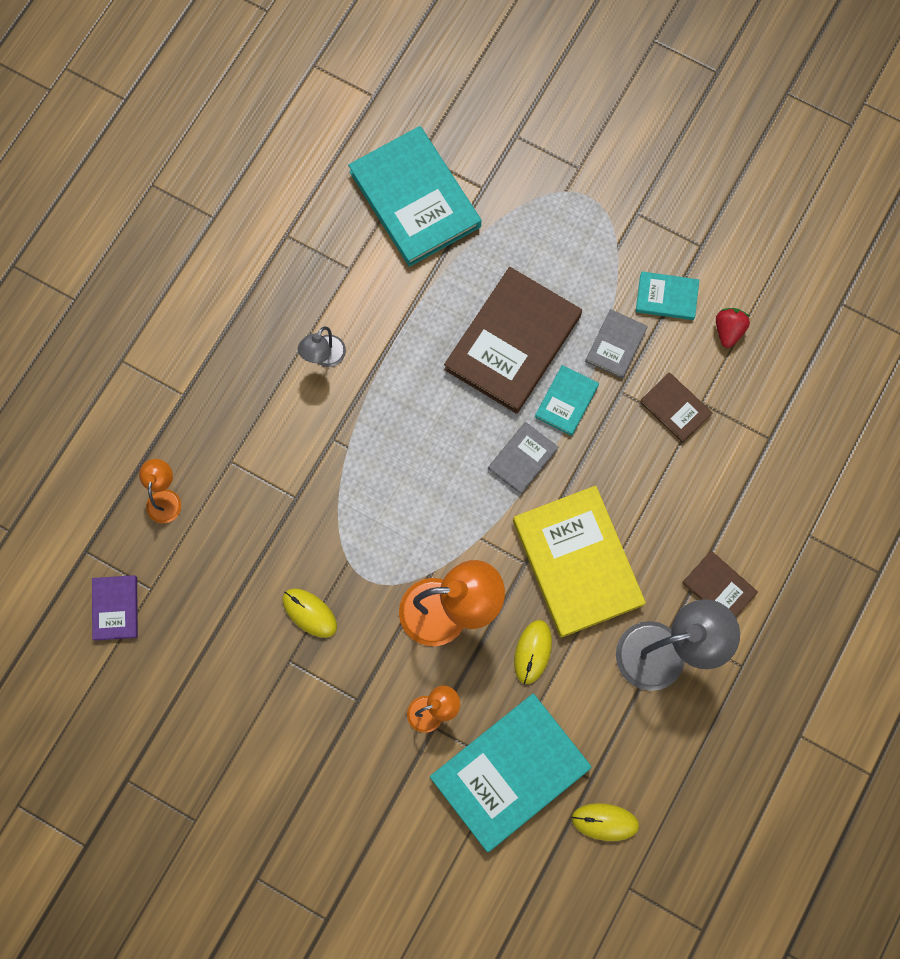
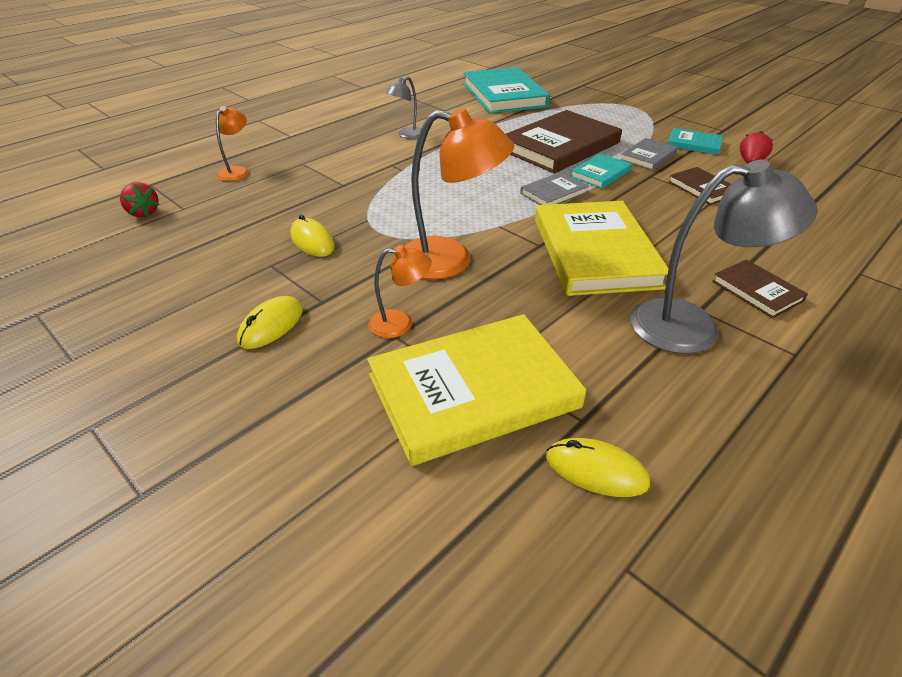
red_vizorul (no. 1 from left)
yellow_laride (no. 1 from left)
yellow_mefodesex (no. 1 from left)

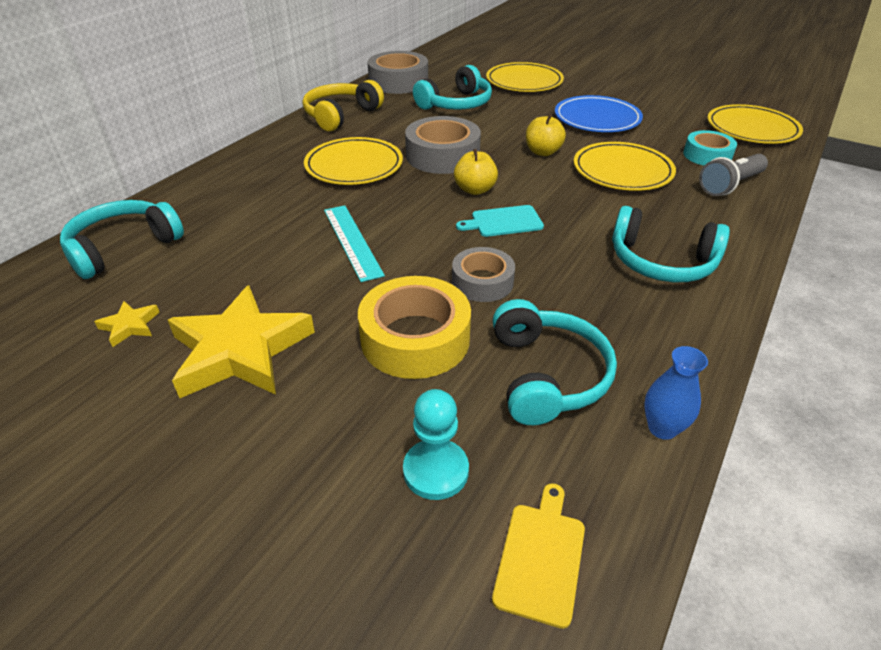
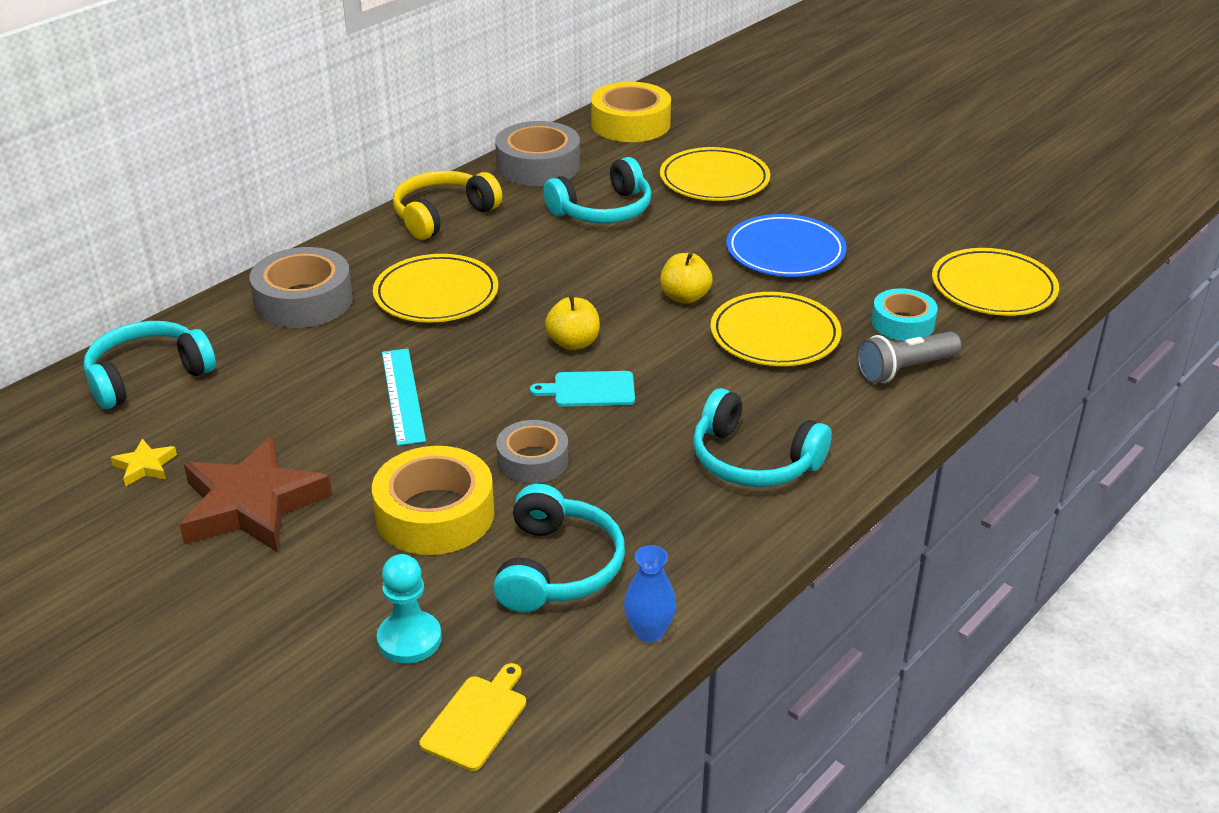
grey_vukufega (no. 1 from left)
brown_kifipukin
yellow_vukufega (no. 2 from left)

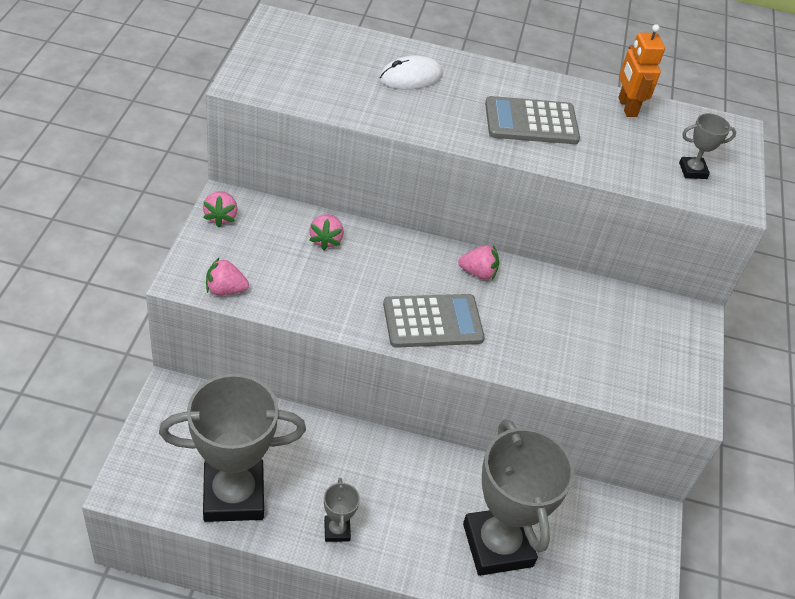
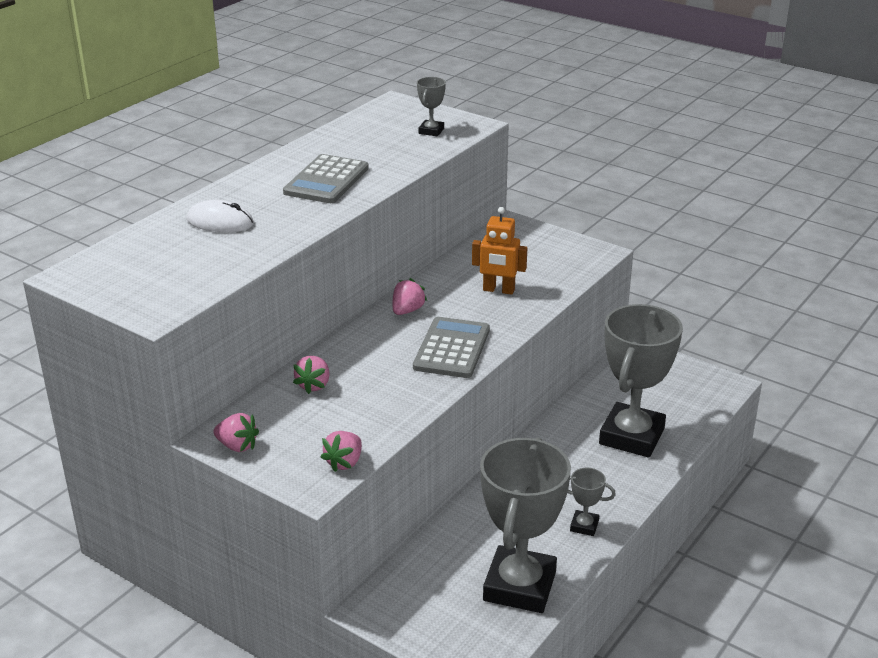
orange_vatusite
white_laride
pink_vizorul (no. 2 from left)
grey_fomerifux (no. 4 from left)

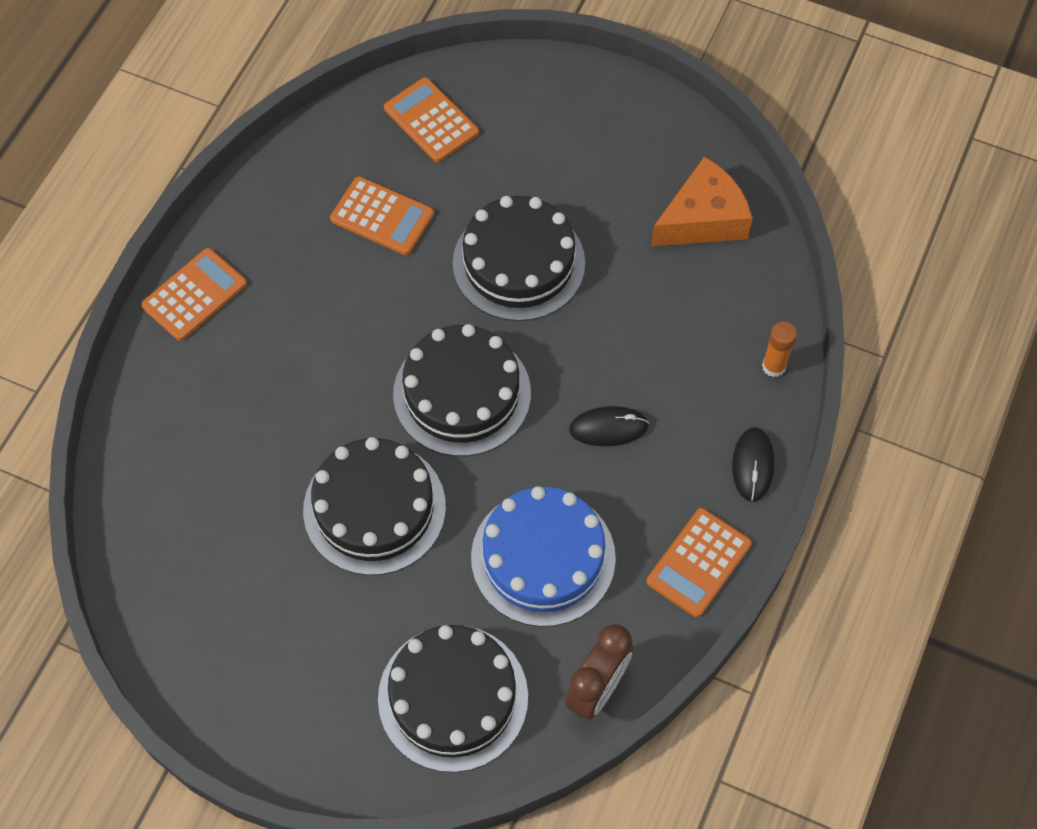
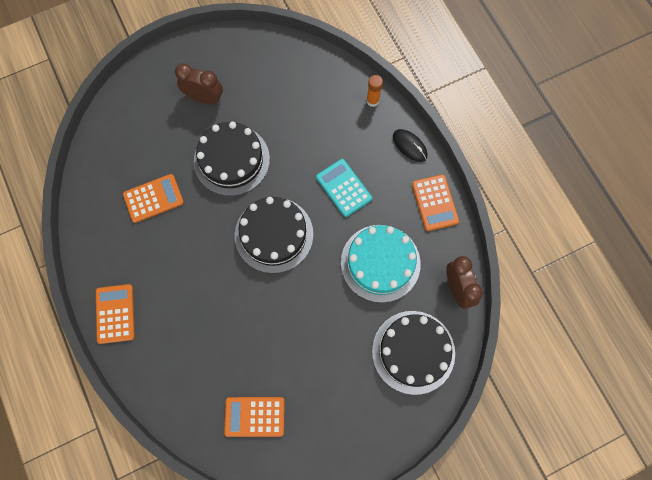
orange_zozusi (no. 3 from left)
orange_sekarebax
turquoise_zozusi
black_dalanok (no. 1 from left in the first image)
turquoise_dalanok
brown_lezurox (no. 1 from left)

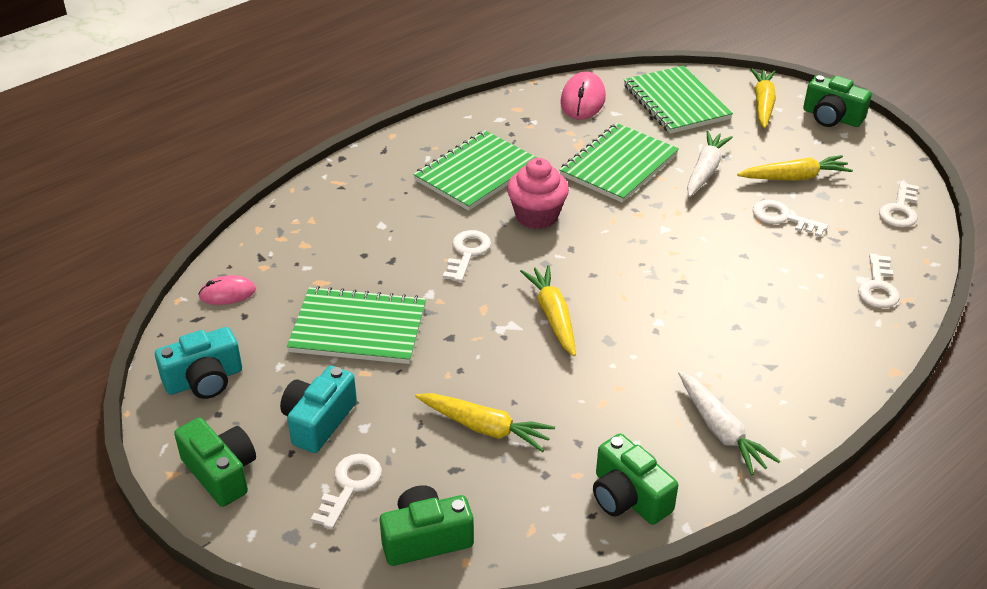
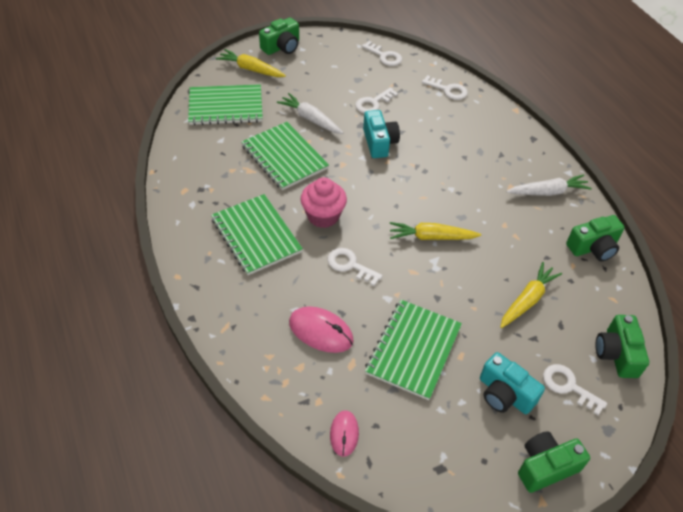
pink_laride (no. 1 from left)
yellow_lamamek (no. 4 from left in the first image)
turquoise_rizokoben (no. 1 from left)

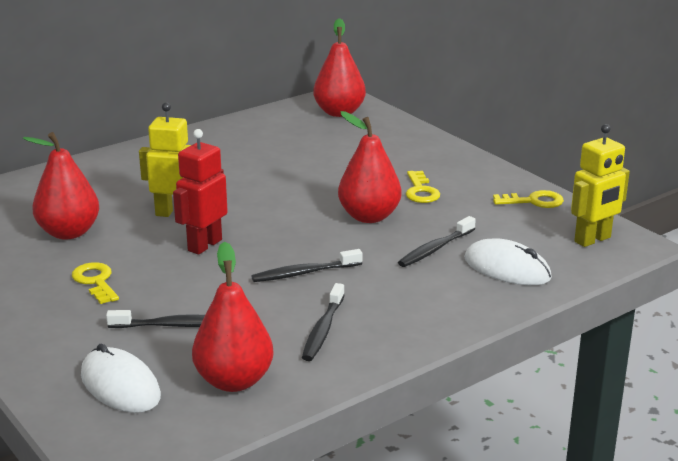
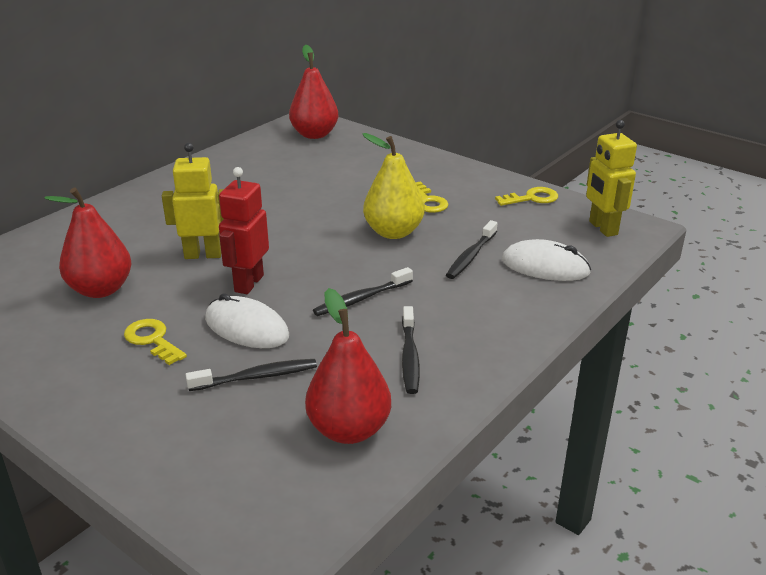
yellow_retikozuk
yellow_vatusite (no. 2 from left)
white_laride (no. 1 from left)

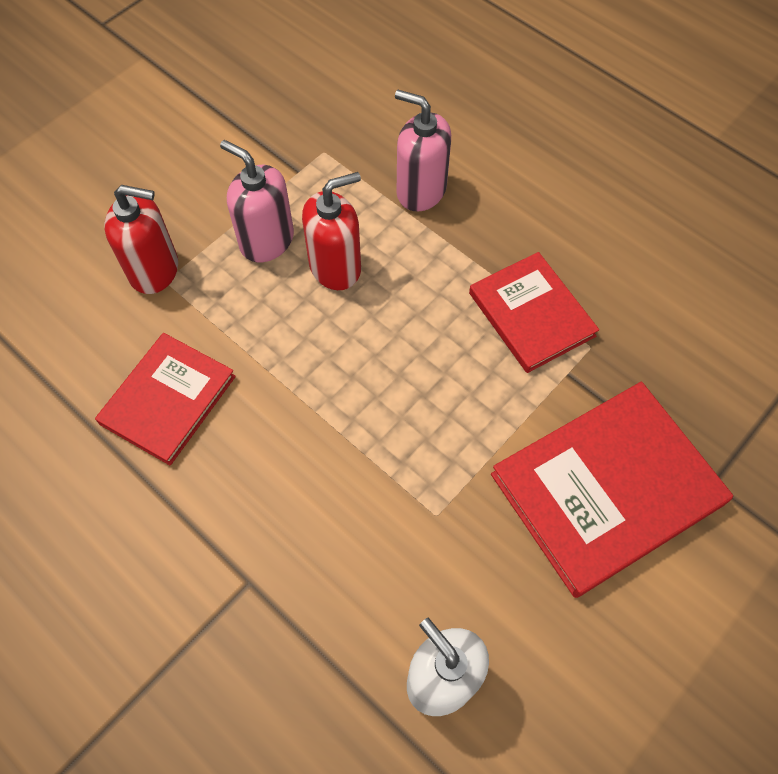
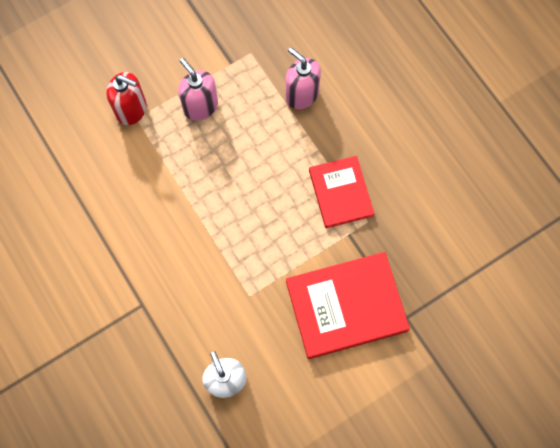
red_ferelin (no. 2 from left in the first image)
red_mefodesex (no. 1 from left in the first image)

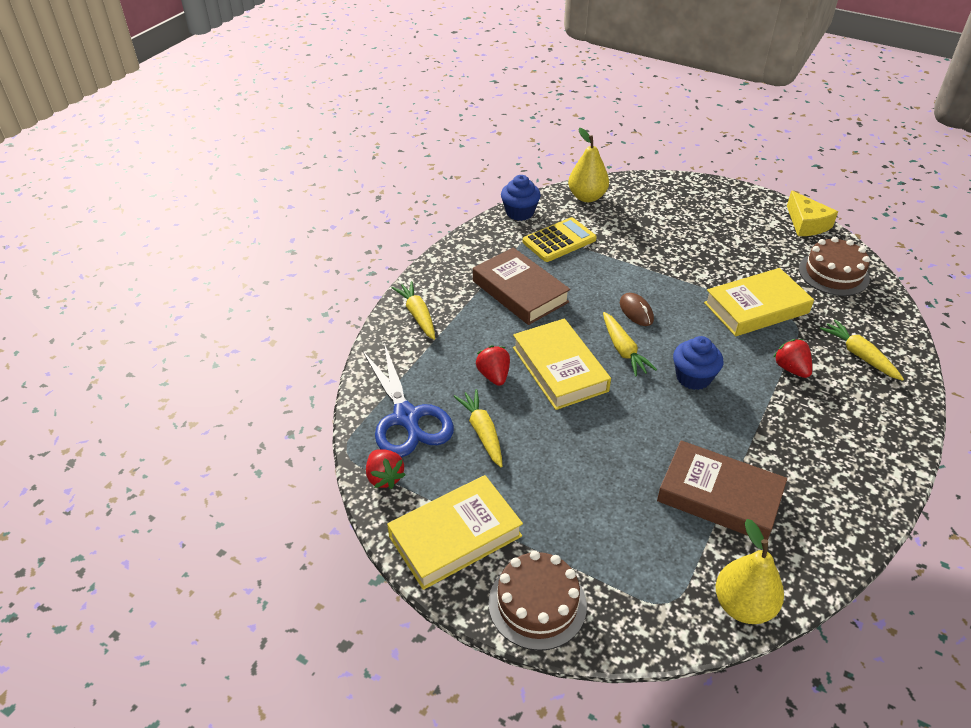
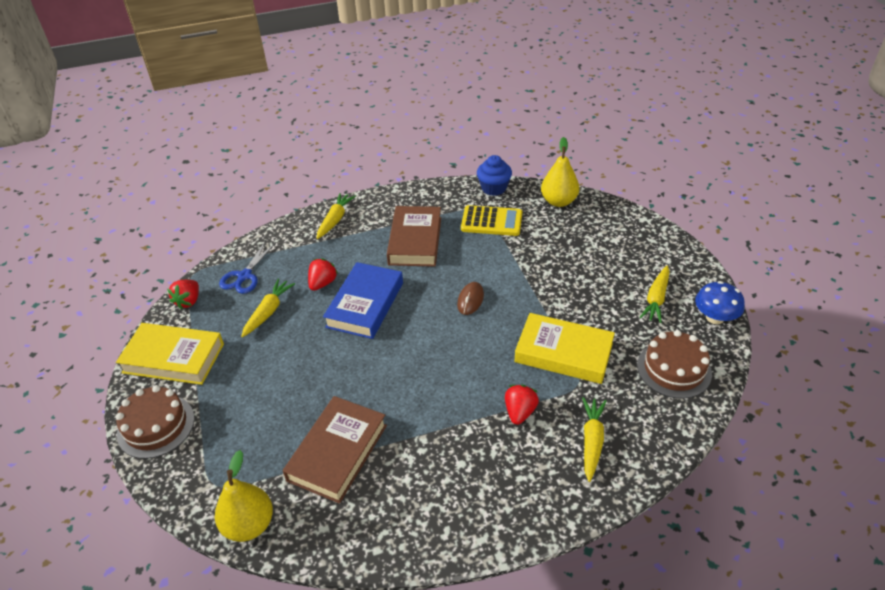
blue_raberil
yellow_lamamek (no. 4 from left)
blue_mefodesex
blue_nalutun (no. 2 from left in the first image)
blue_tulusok
brown_mefodesex (no. 1 from left)

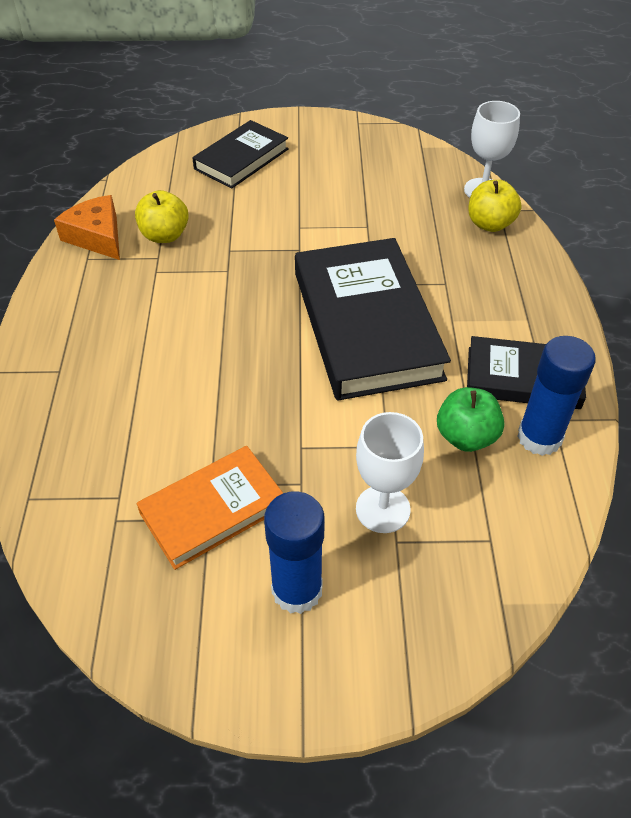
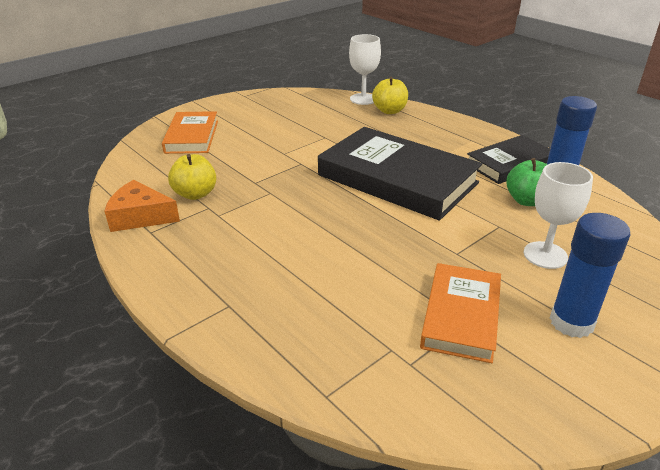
orange_mefodesex (no. 1 from left)

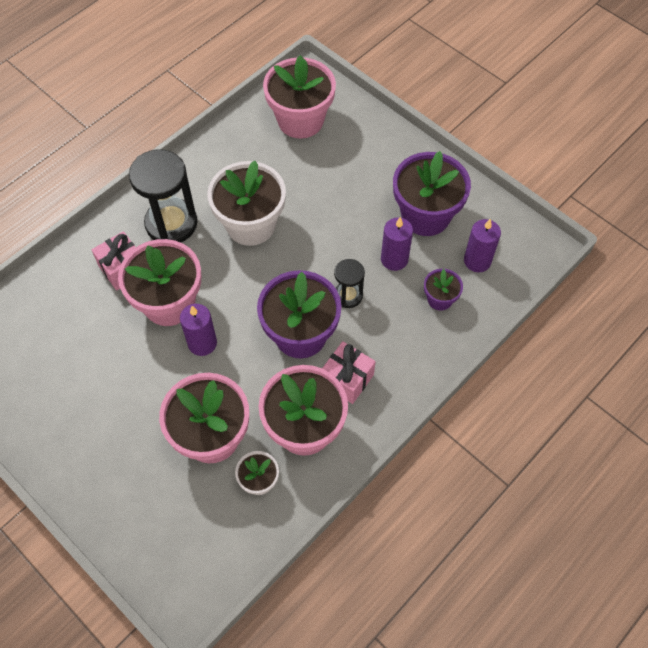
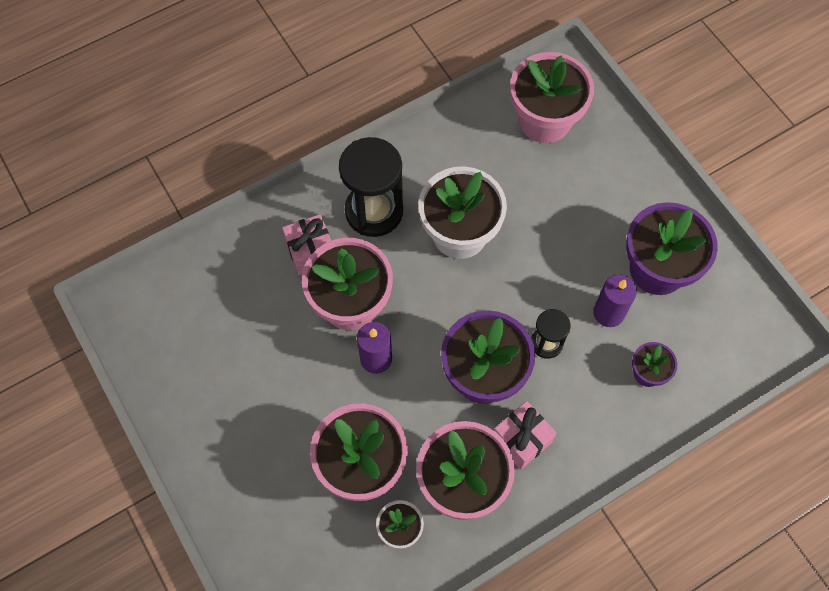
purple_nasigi (no. 3 from left in the first image)

